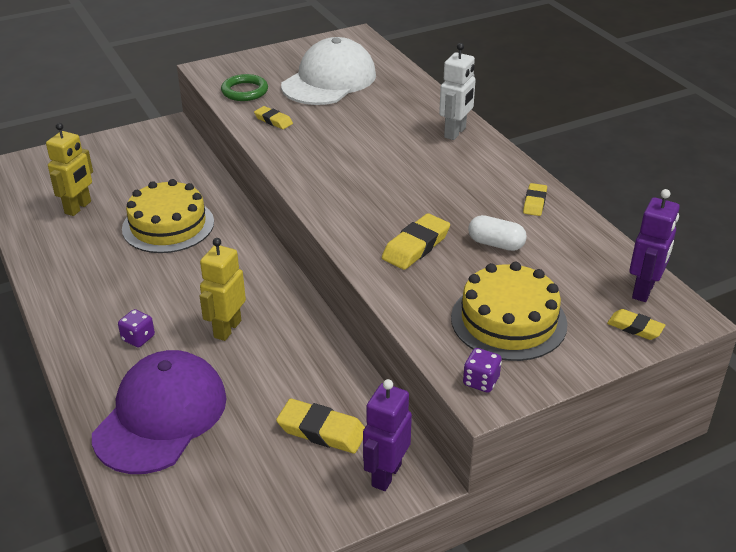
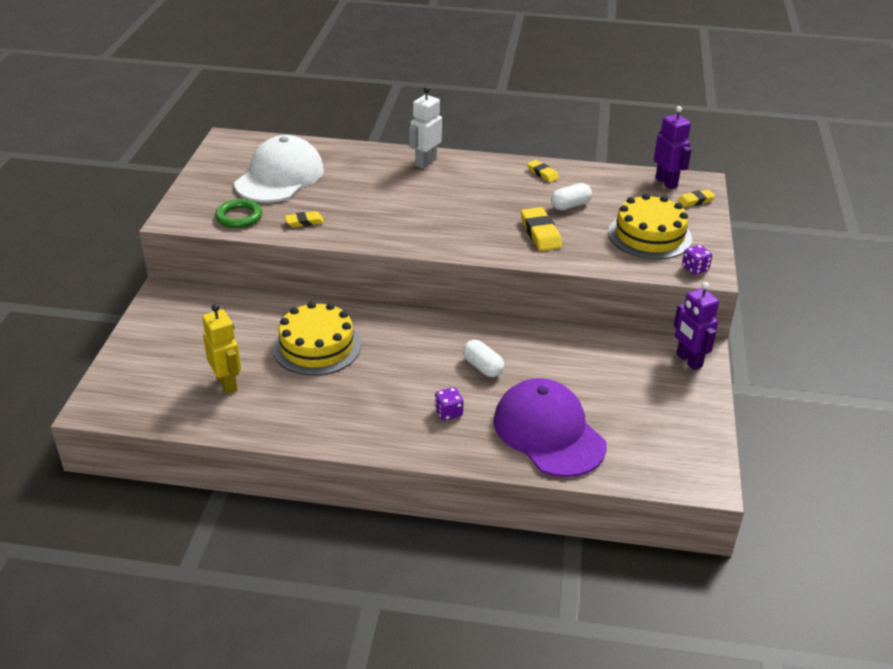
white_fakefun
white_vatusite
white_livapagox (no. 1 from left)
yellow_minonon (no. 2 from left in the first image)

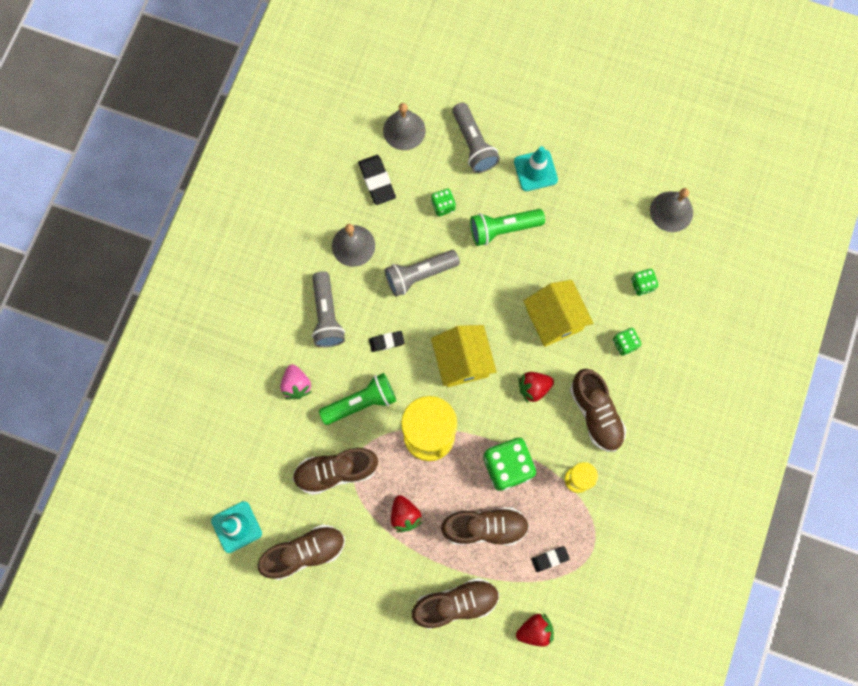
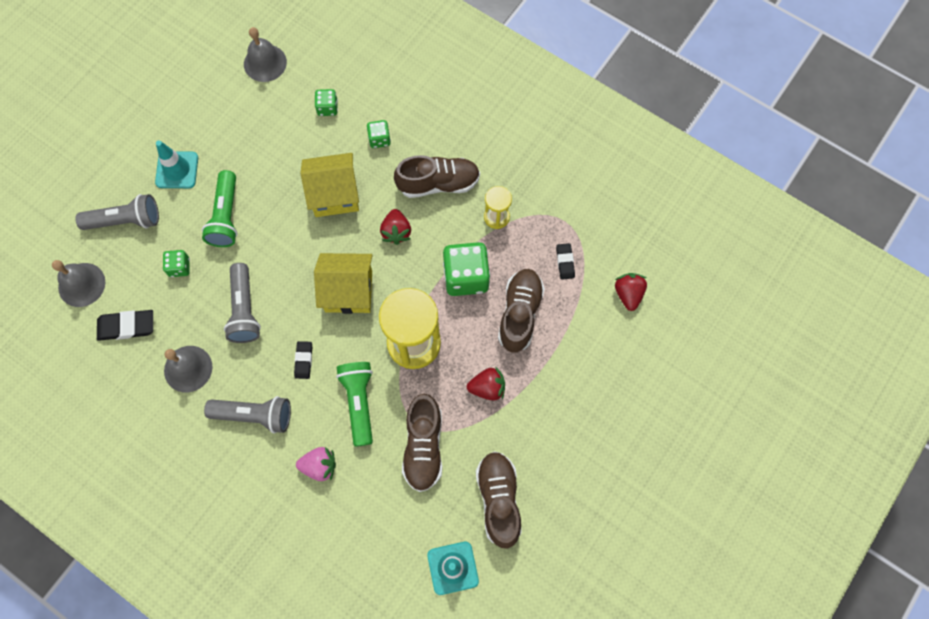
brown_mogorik (no. 3 from left in the first image)

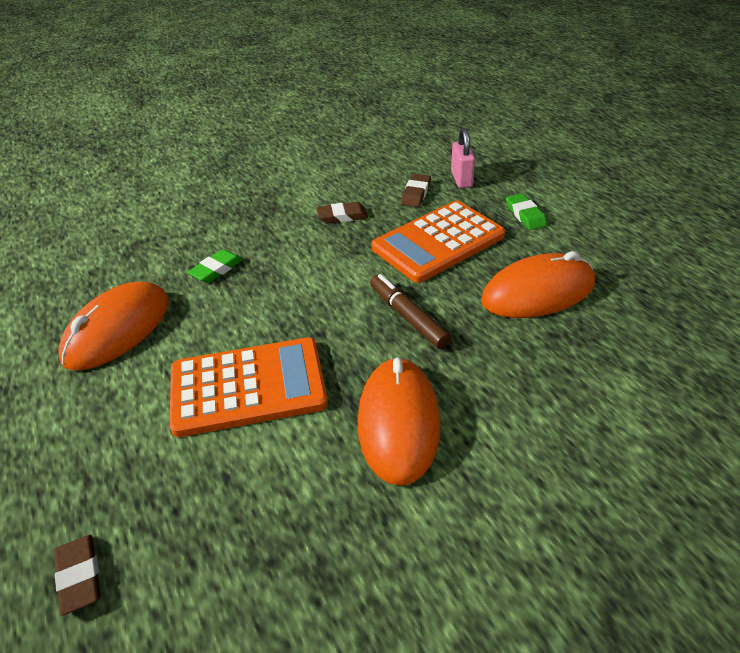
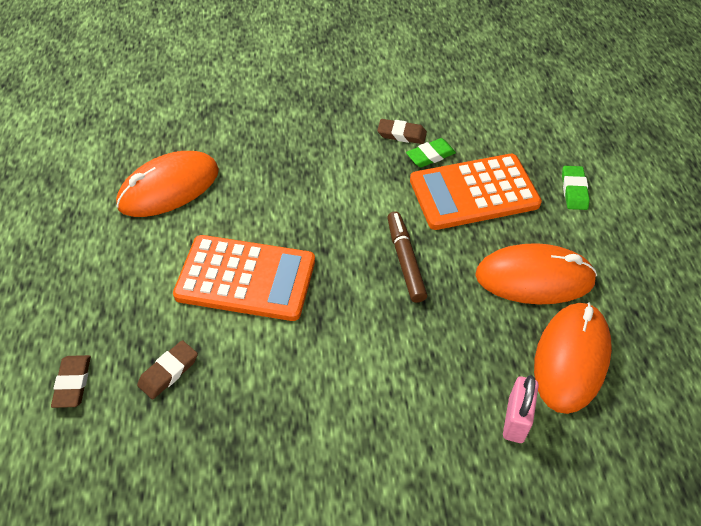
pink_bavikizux
brown_minonon (no. 2 from left)
green_minonon (no. 1 from left)
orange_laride (no. 3 from left)

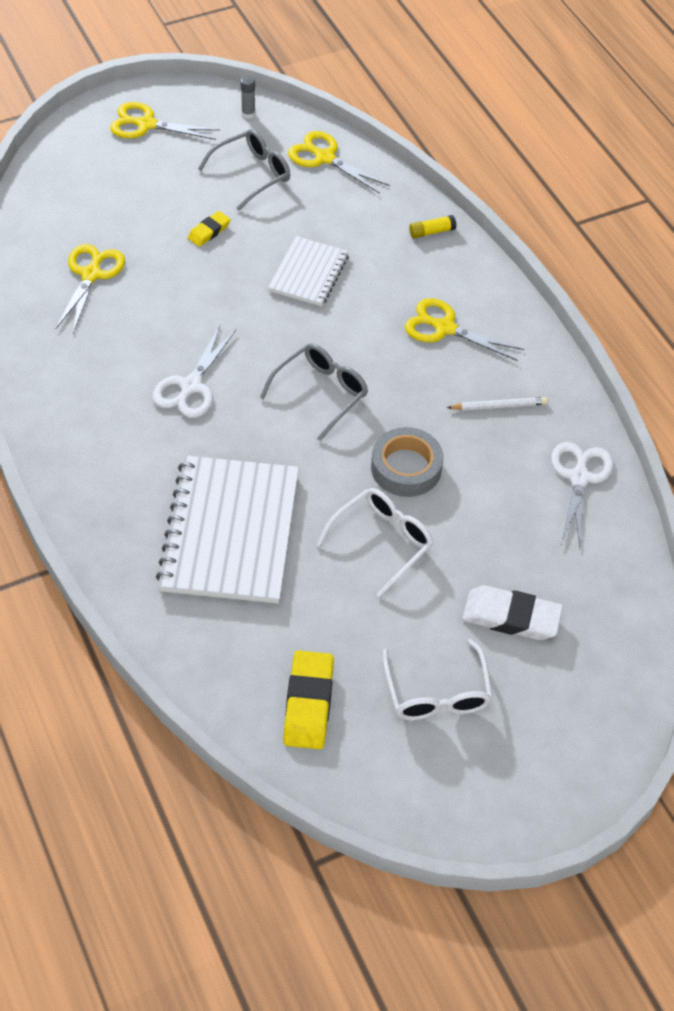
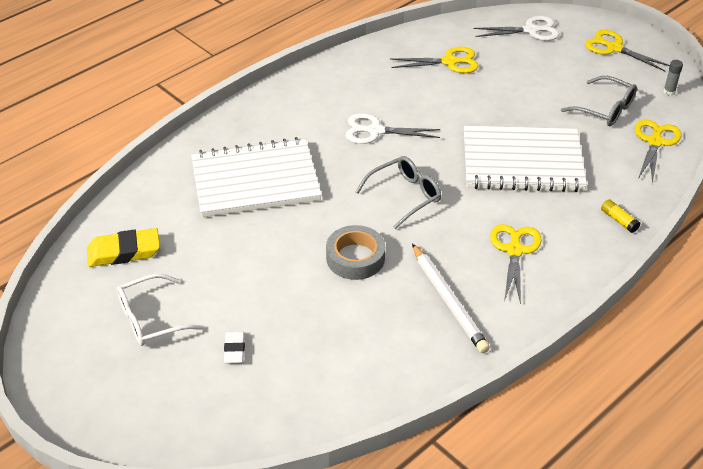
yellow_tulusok (no. 3 from left)
yellow_minonon (no. 1 from left in the first image)
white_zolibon (no. 2 from left)
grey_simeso (no. 1 from left)
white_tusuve
white_tulusok (no. 2 from left)
white_simeso (no. 1 from left in the first image)
white_minonon

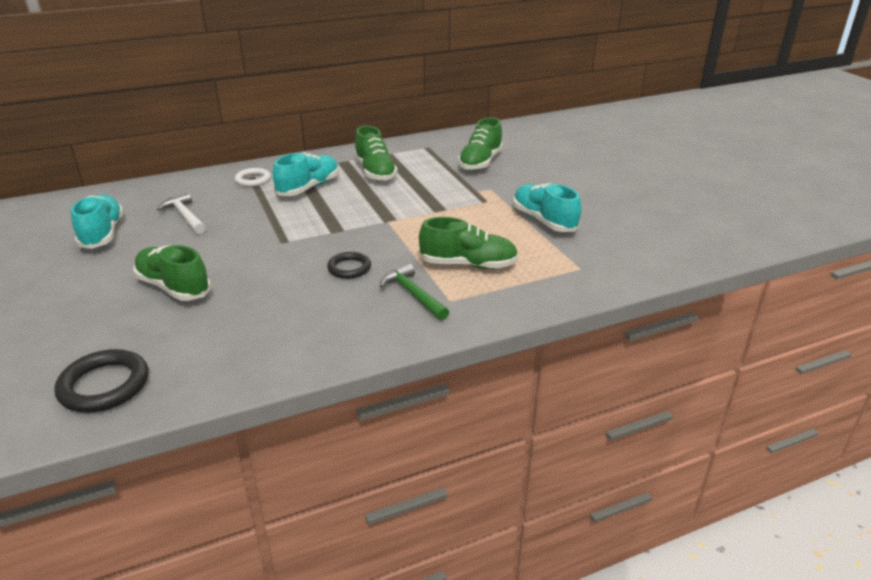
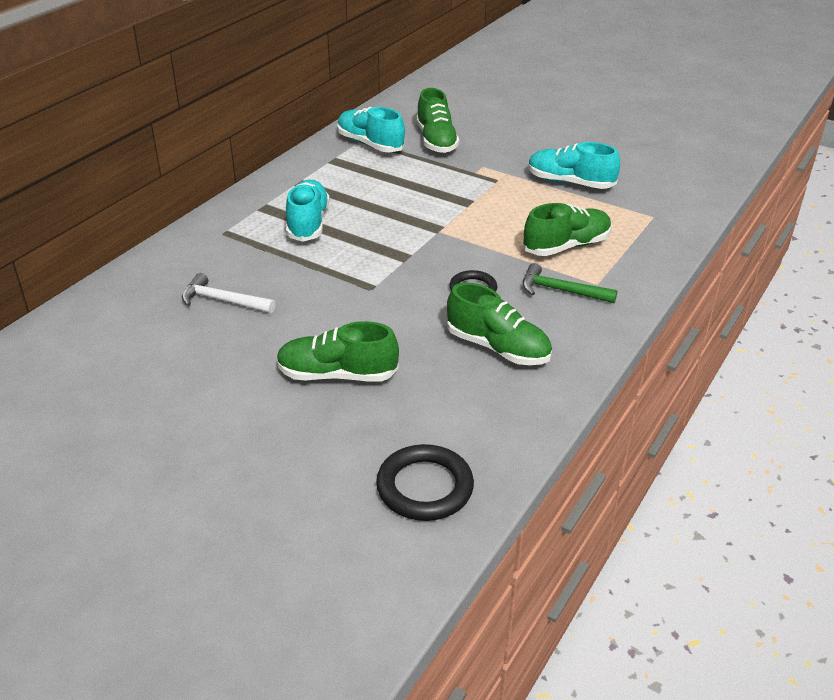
green_mogorik (no. 3 from left)
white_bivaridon
turquoise_mogorik (no. 2 from left)

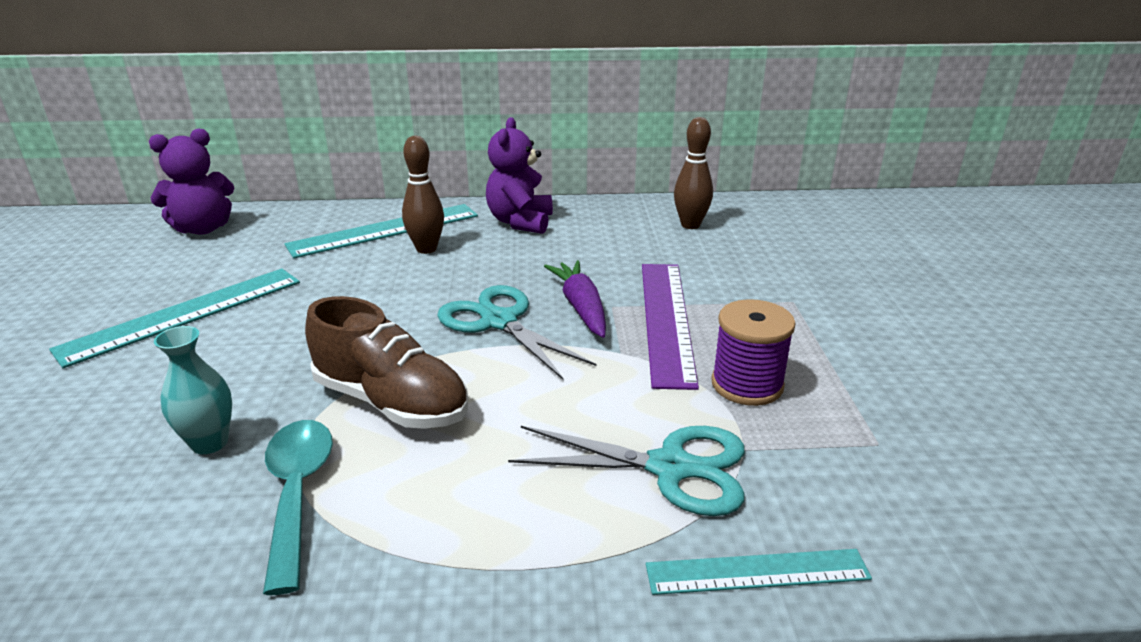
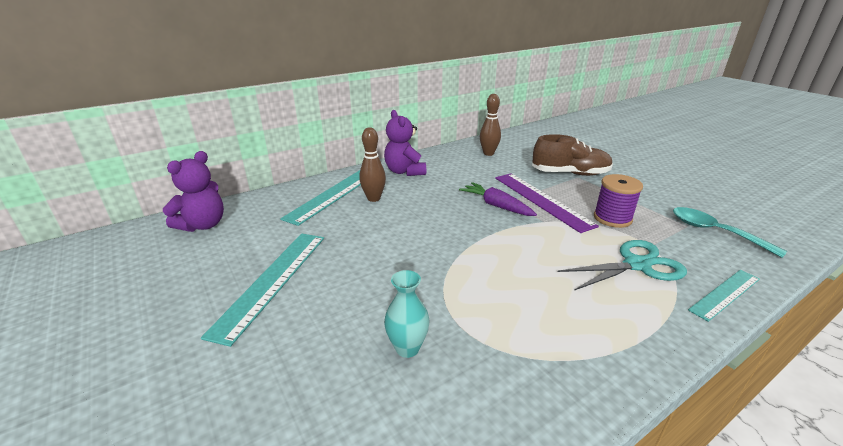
turquoise_tulusok (no. 1 from left in the first image)
brown_mogorik
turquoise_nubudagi

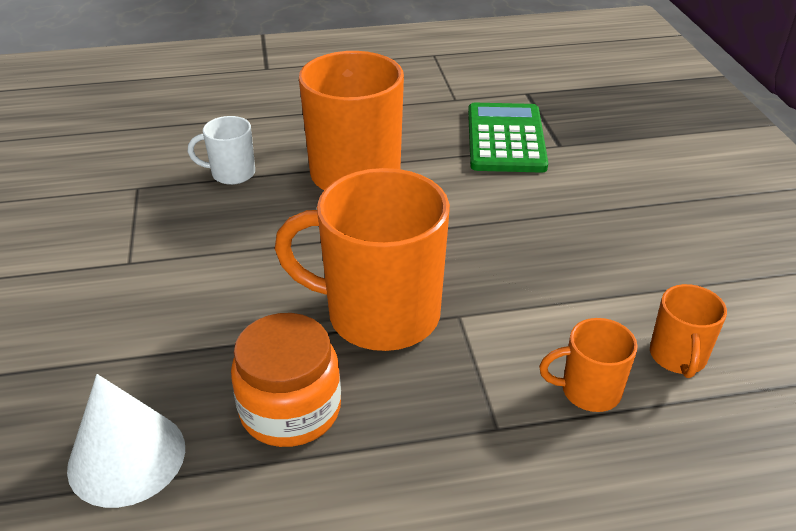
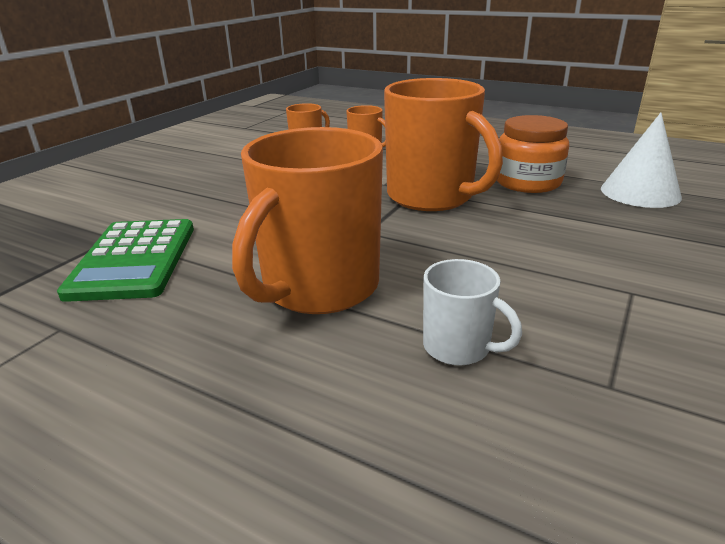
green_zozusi

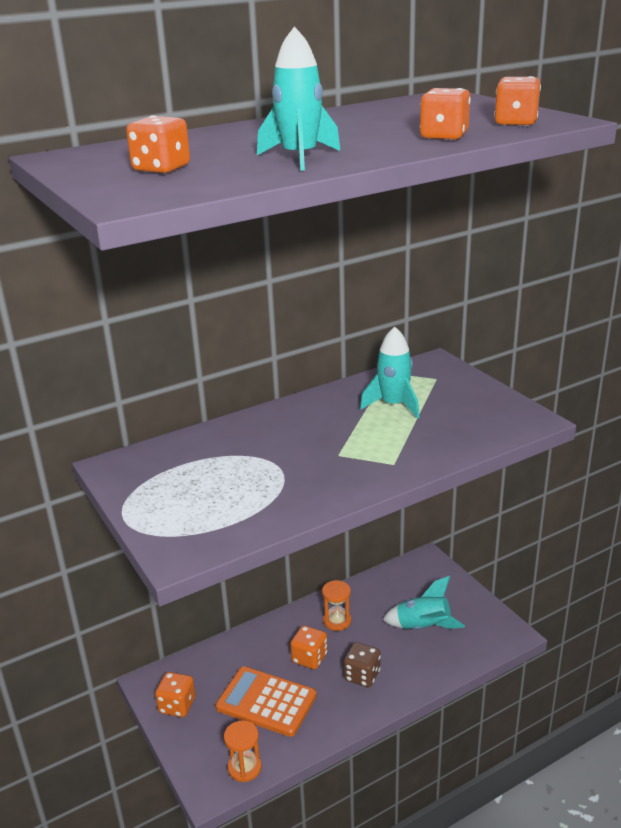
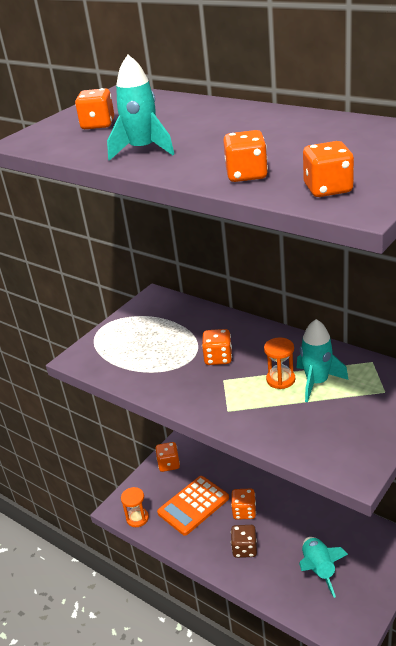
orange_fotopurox (no. 2 from left)
orange_zozusi
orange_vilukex (no. 3 from left)

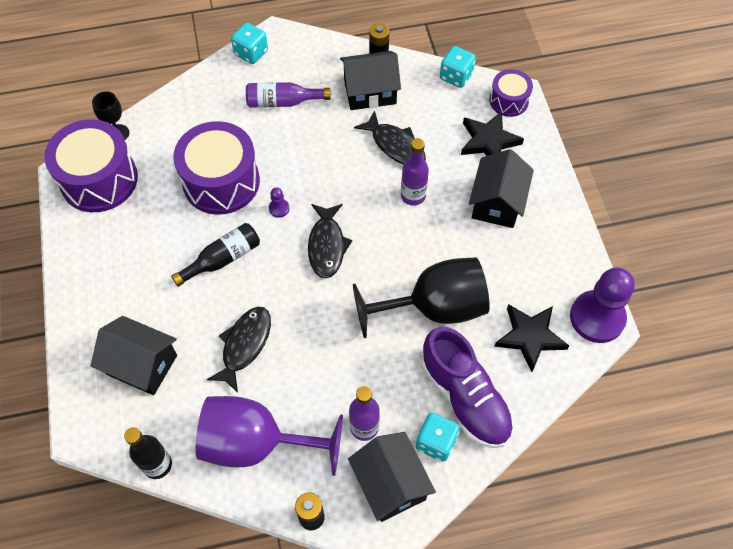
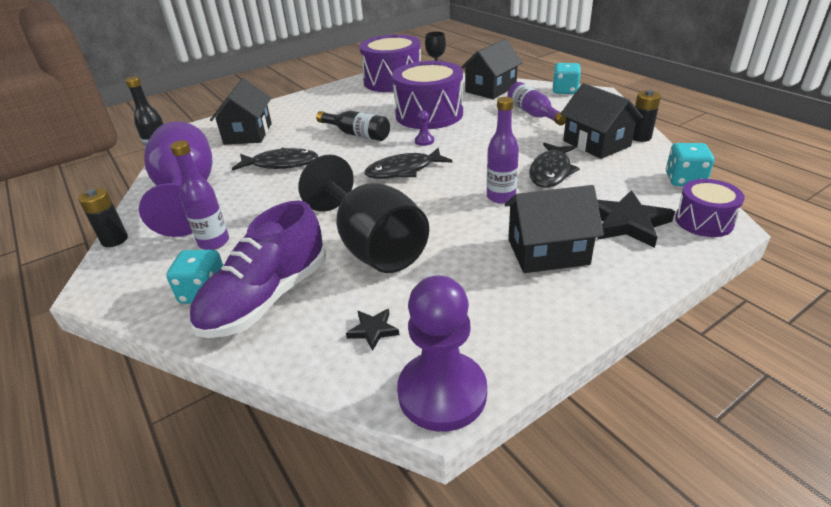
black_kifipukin (no. 1 from left)
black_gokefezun (no. 2 from left)

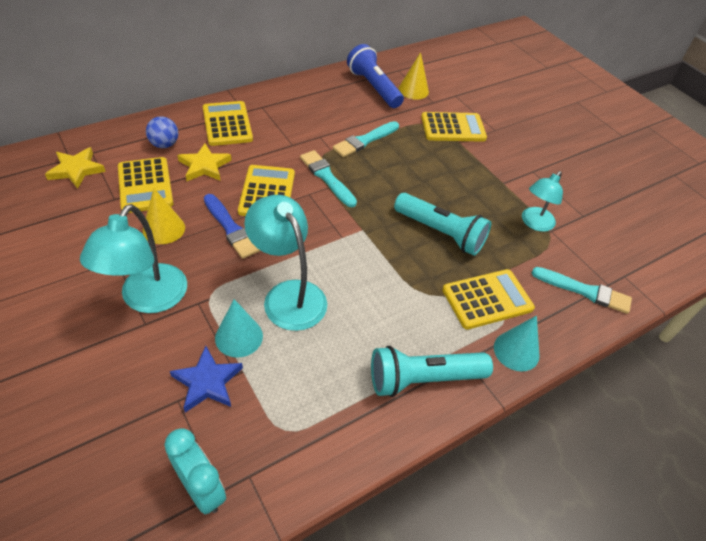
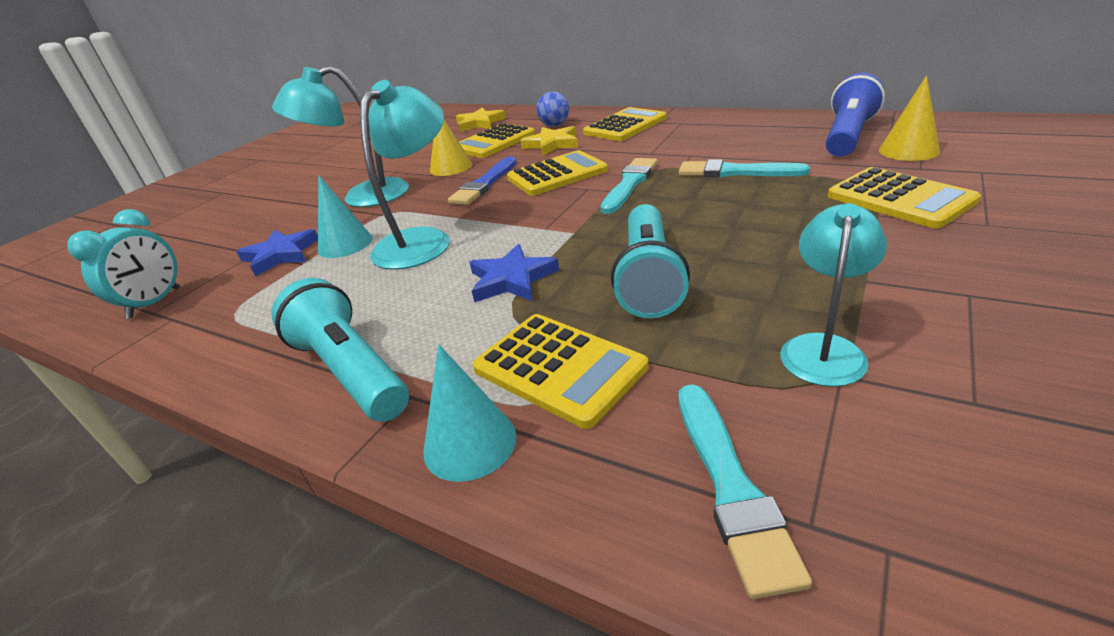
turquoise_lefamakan (no. 3 from left)
blue_kifipukin (no. 2 from left)

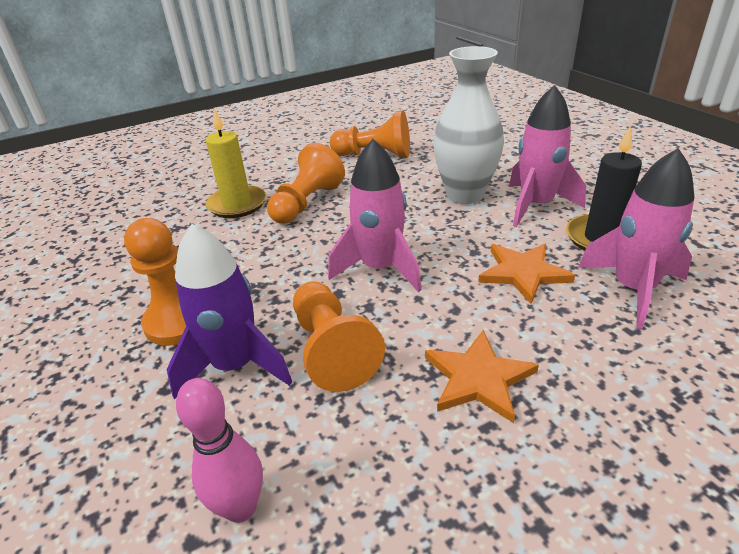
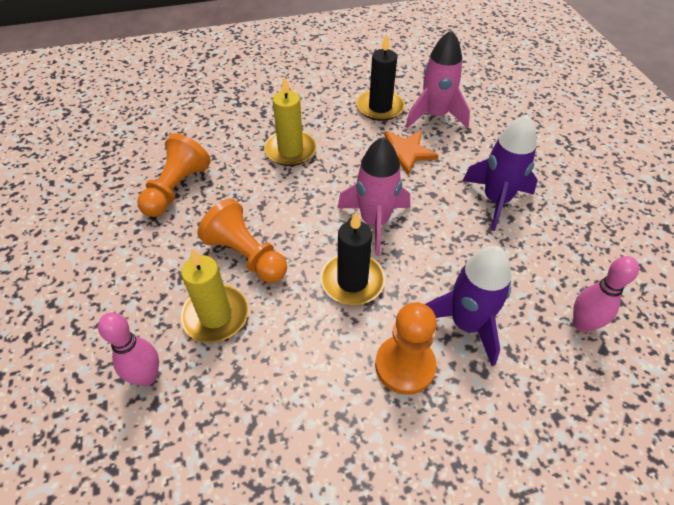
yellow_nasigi (no. 2 from left)
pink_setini (no. 2 from left in the first image)
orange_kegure (no. 3 from left in the first image)
purple_setini (no. 2 from left)
black_nasigi (no. 1 from left)
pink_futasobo (no. 1 from left)

